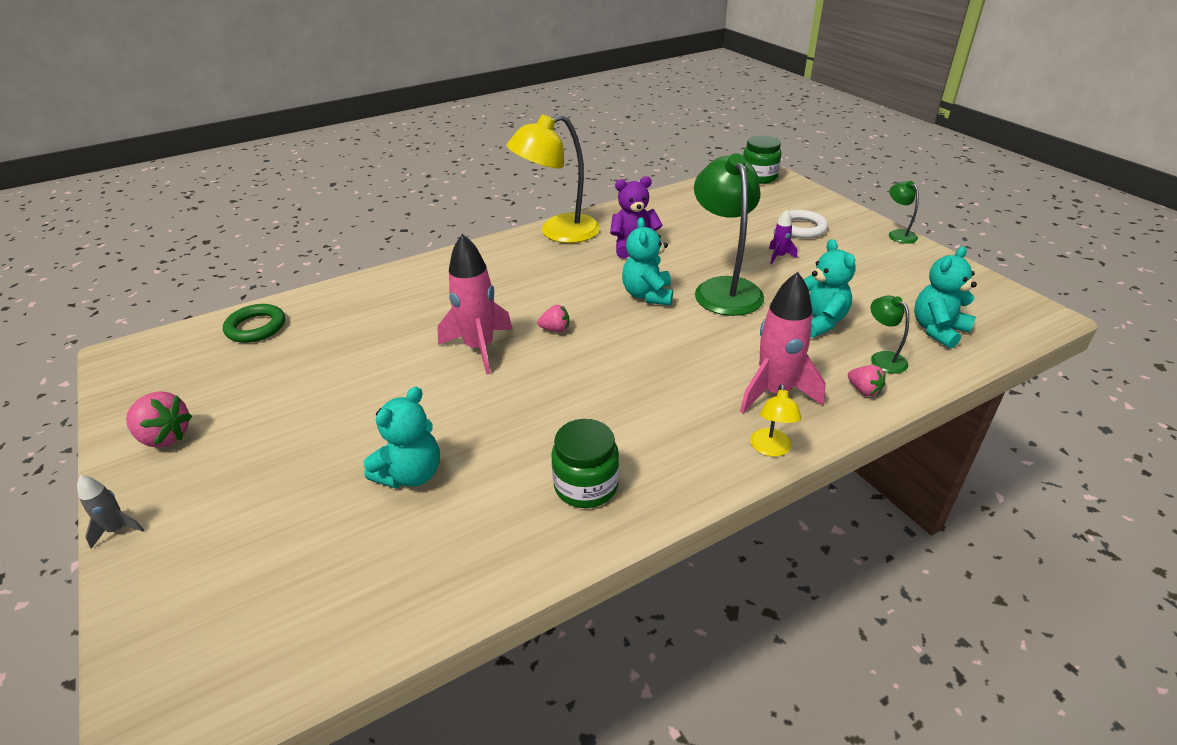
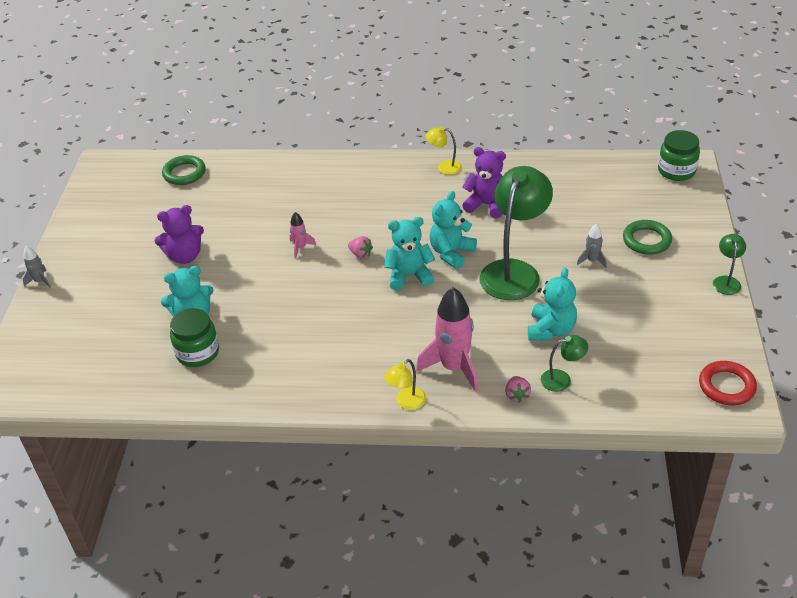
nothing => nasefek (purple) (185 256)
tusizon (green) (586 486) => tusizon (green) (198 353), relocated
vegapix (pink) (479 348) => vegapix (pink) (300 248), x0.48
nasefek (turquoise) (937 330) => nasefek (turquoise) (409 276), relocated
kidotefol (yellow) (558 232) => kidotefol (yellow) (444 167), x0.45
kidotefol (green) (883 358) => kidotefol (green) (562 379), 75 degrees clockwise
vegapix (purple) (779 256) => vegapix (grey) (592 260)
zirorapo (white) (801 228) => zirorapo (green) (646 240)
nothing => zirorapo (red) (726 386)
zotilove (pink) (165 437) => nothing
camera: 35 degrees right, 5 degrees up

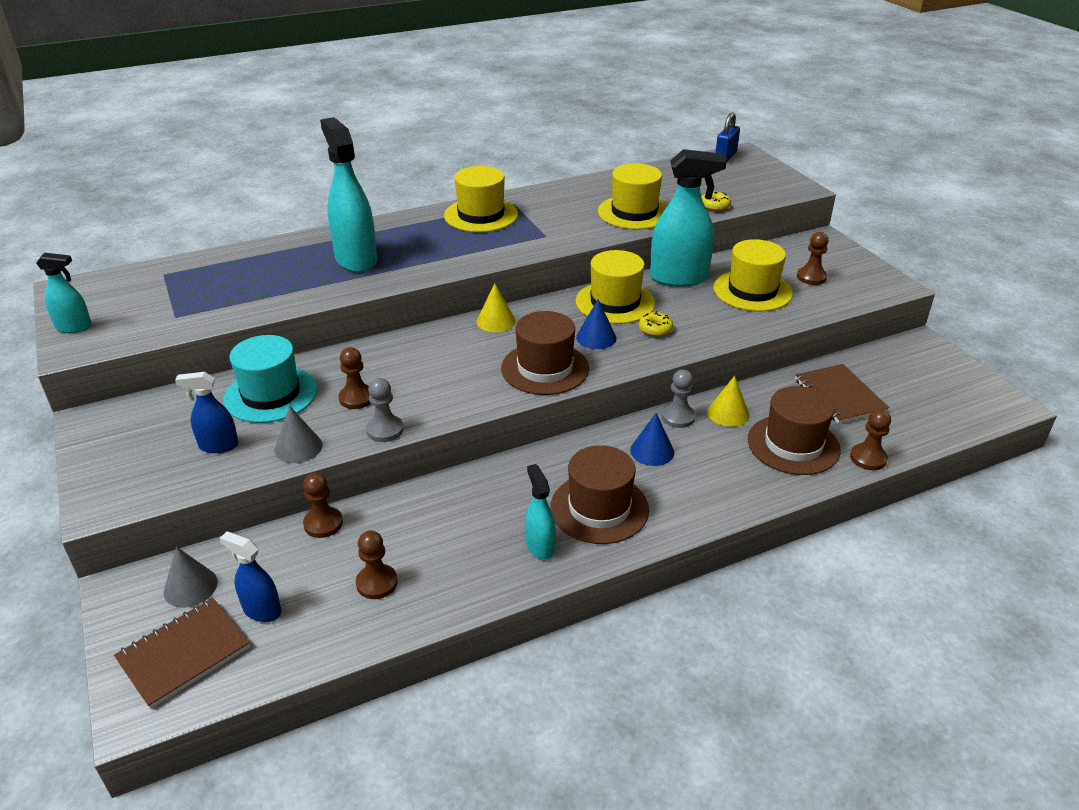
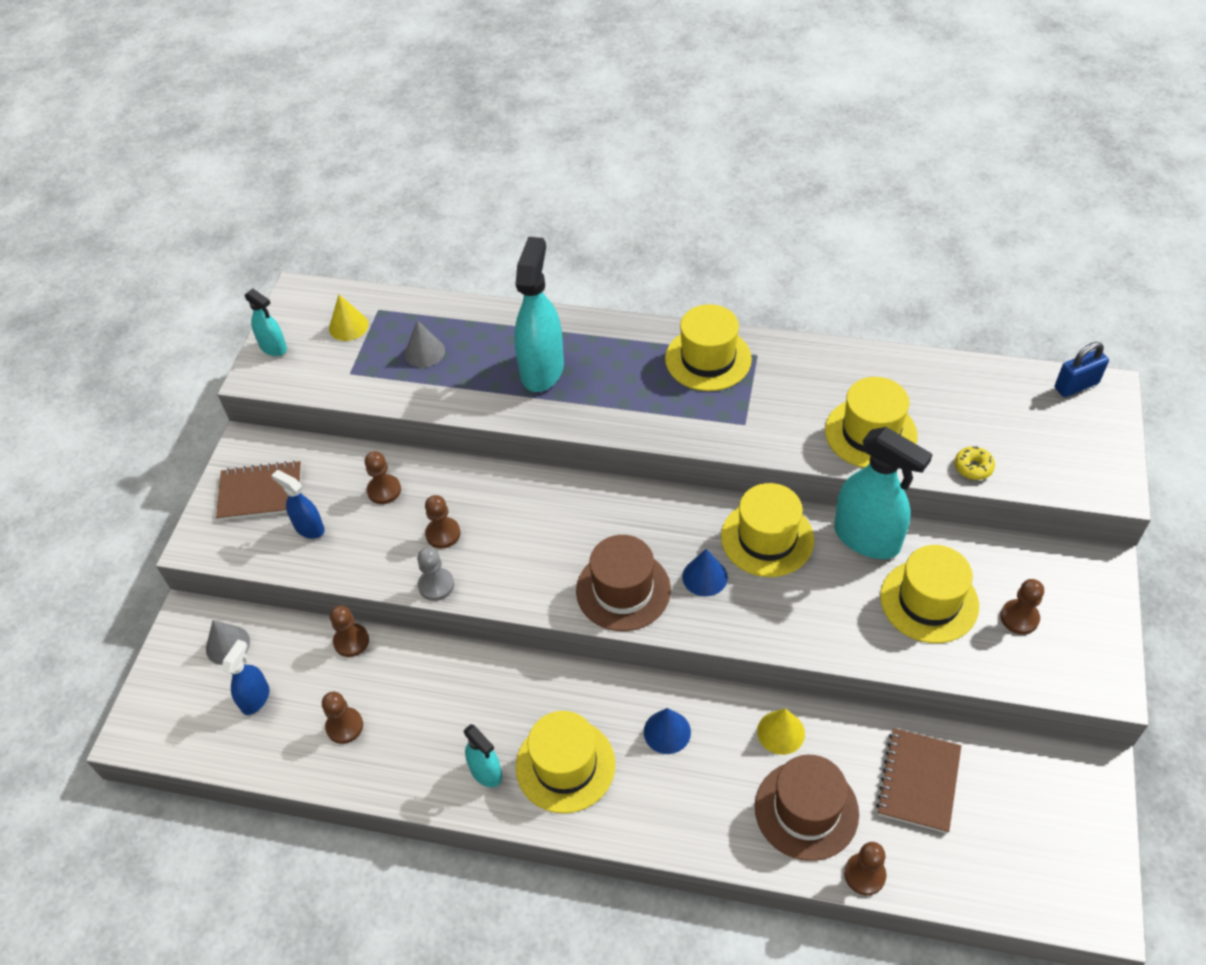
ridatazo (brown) (184 654) => ridatazo (brown) (260 493), relocated
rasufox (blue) (262 610) => rasufox (blue) (255 698), 45 degrees clockwise
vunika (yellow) (496 321) => vunika (yellow) (348 326), relocated
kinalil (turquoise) (271 394) => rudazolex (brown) (384 490)
vunika (grey) (298 447) => vunika (grey) (424 352), relocated
rasufox (turquoise) (540 546) => rasufox (turquoise) (486 772), 120 degrees clockwise
kinalil (brown) (599 508) => kinalil (yellow) (565 765)
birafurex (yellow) (655 329) => nothing
rudazolex (grey) (678 417) => nothing
camera: 40 degrees right, 15 degrees up

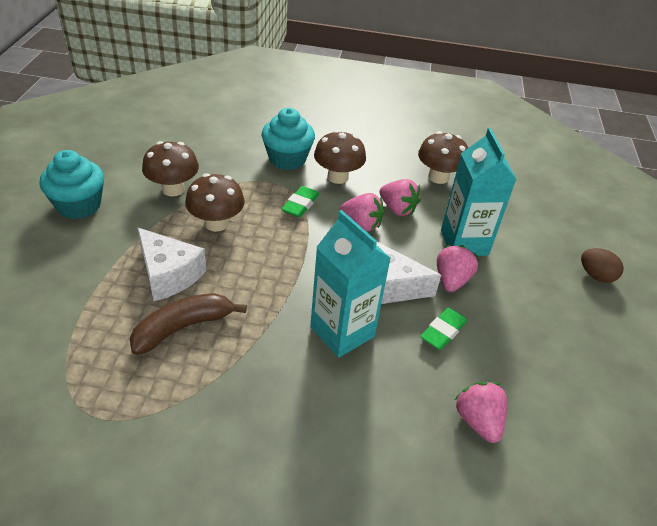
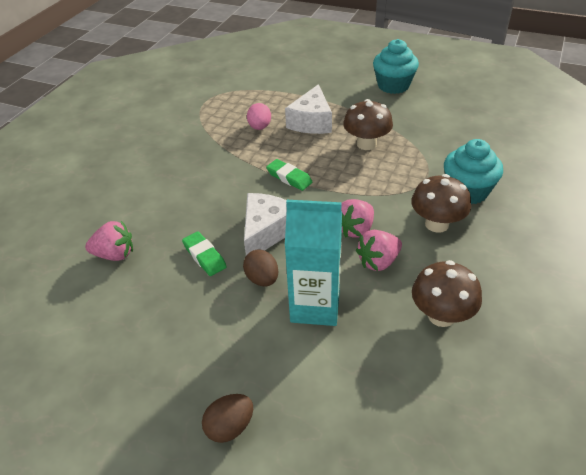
zotilove (pink) (451 280) => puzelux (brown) (262 279)
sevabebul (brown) (183 327) => puzelux (pink) (259 127)
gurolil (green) (300 205) => gurolil (green) (289 177), relocated
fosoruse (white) (168 274) => fosoruse (white) (311 122), 45 degrees counterclockwise
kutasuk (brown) (173 189) => nothing
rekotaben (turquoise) (342 332) => nothing
camera: 110 degrees right, 0 degrees up

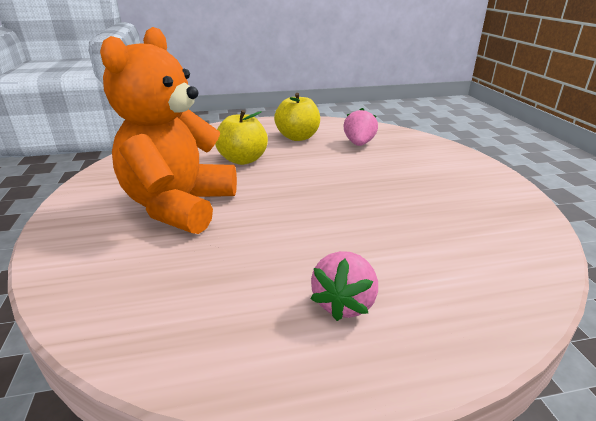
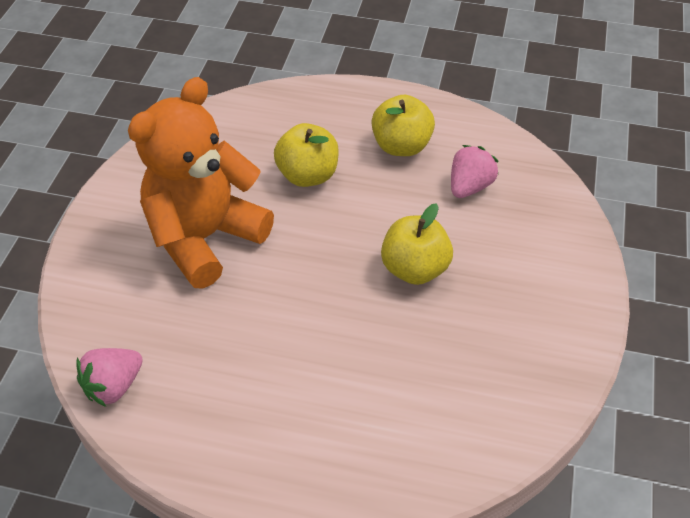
zotilove (pink) (344 303) => zotilove (pink) (114 386), relocated
nothing => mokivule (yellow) (414 269)
camera: 25 degrees right, 20 degrees up

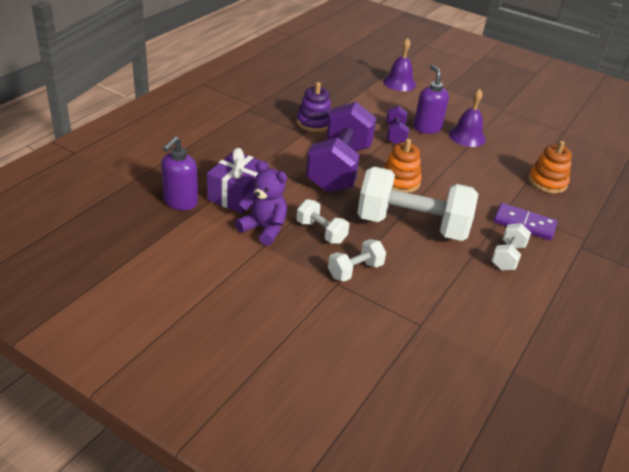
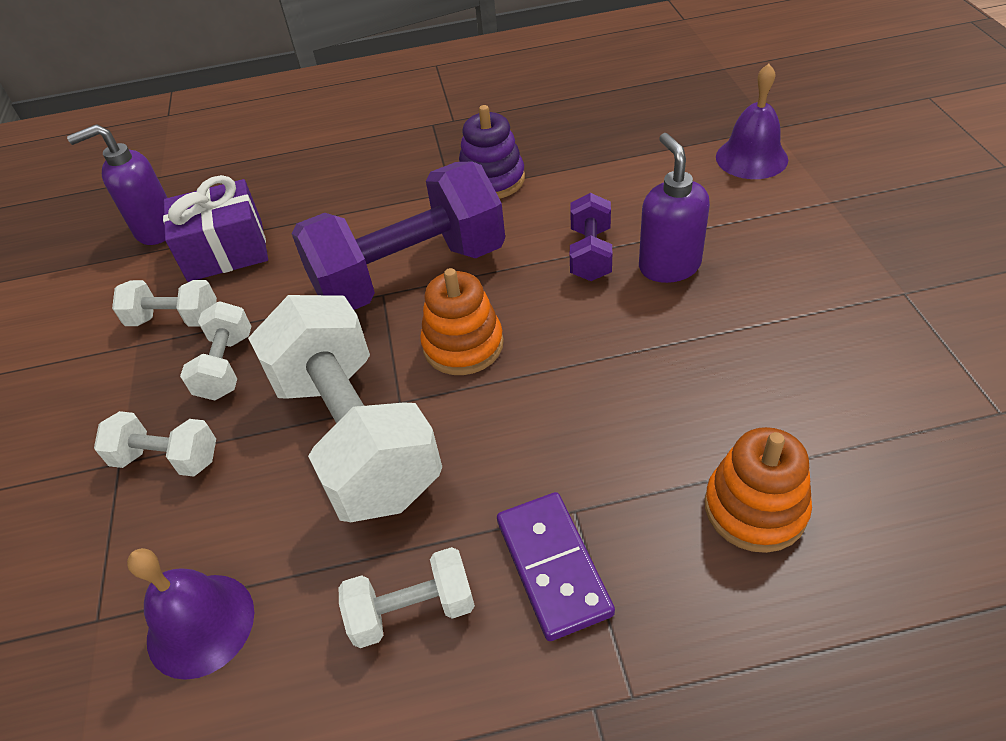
nasefek (purple) (264 229) => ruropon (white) (174 319)
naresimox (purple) (467 136) => naresimox (purple) (200 624), relocated
ruropon (purple) (395 134) => ruropon (purple) (590 254), 45 degrees counterclockwise
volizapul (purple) (427 128) => volizapul (purple) (669 266), 45 degrees counterclockwise
camera: 55 degrees right, 10 degrees up

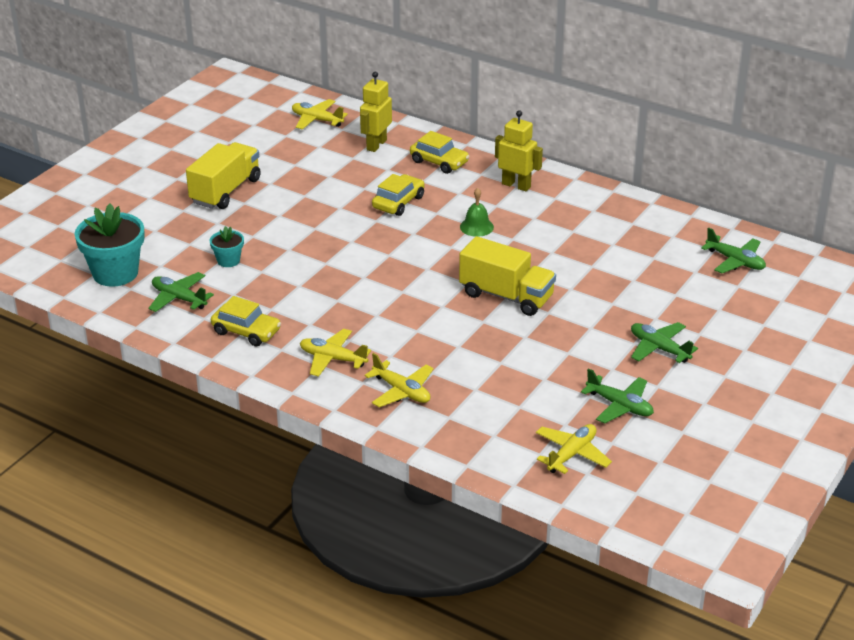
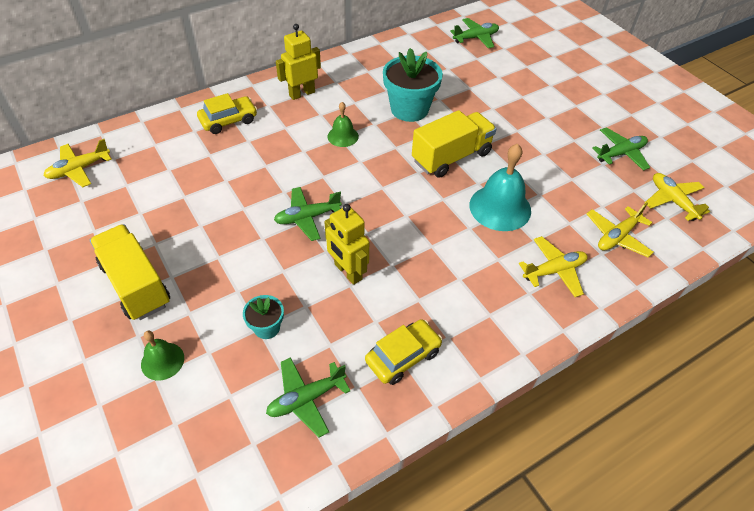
nothing => naresimox (green) (162 361)
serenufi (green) (659 348) => serenufi (green) (307 217), relocated
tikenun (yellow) (376 145) => tikenun (yellow) (348 272), relocated
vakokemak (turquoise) (115 273) => vakokemak (turquoise) (409 109), relocated
nothing => naresimox (turquoise) (500 207)
serenufi (yellow) (333 359) => serenufi (yellow) (617 236), relocated
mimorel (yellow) (398 202) => nothing
camera: 65 degrees left, 15 degrees up

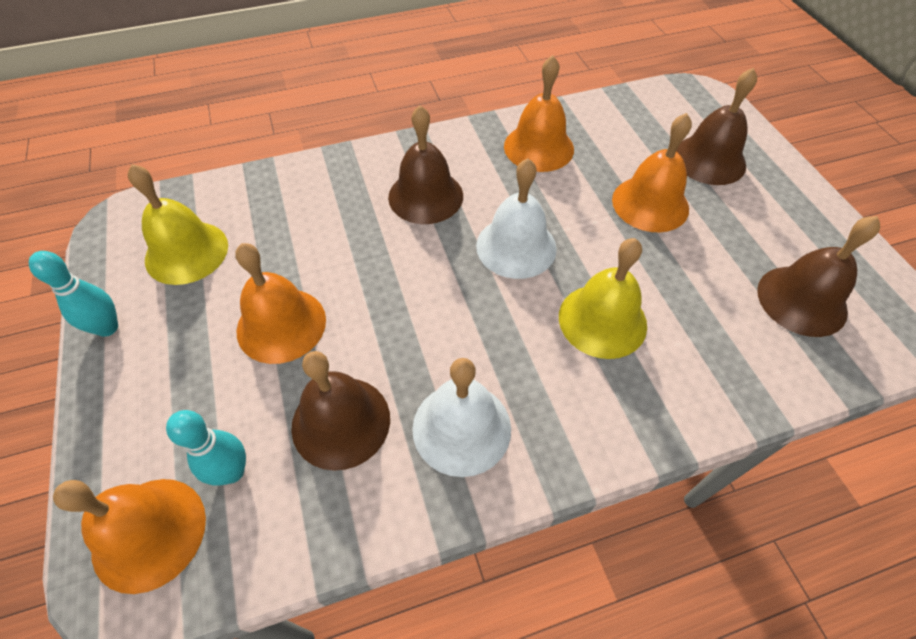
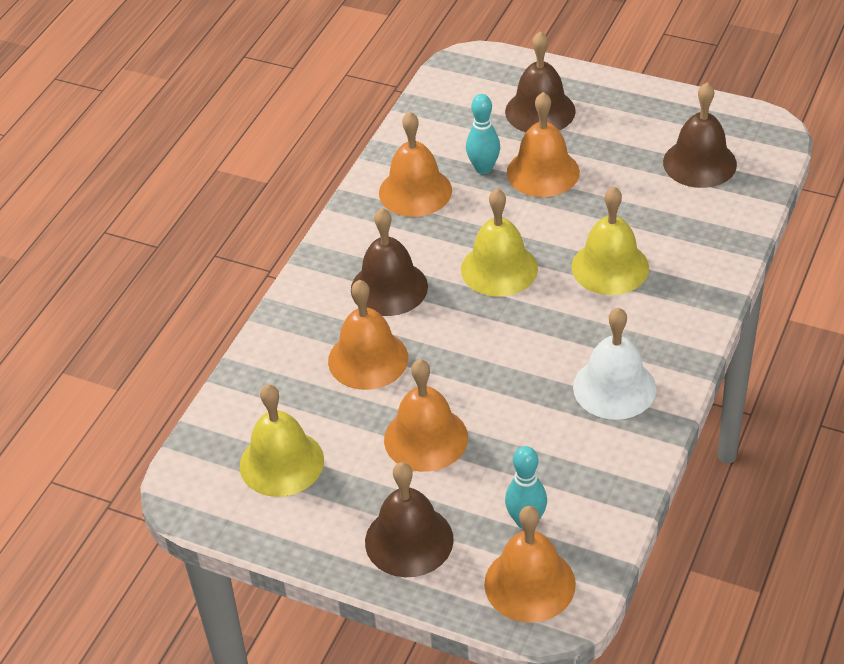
nothing => naresimox (orange) (368 359)
naresimox (brown) (341 422) => naresimox (brown) (409 540), relocated
naresimox (white) (516 246) => naresimox (yellow) (499 268)
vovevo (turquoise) (107 328) => vovevo (turquoise) (483 168), relocated
camera: 45 degrees left, 10 degrees down

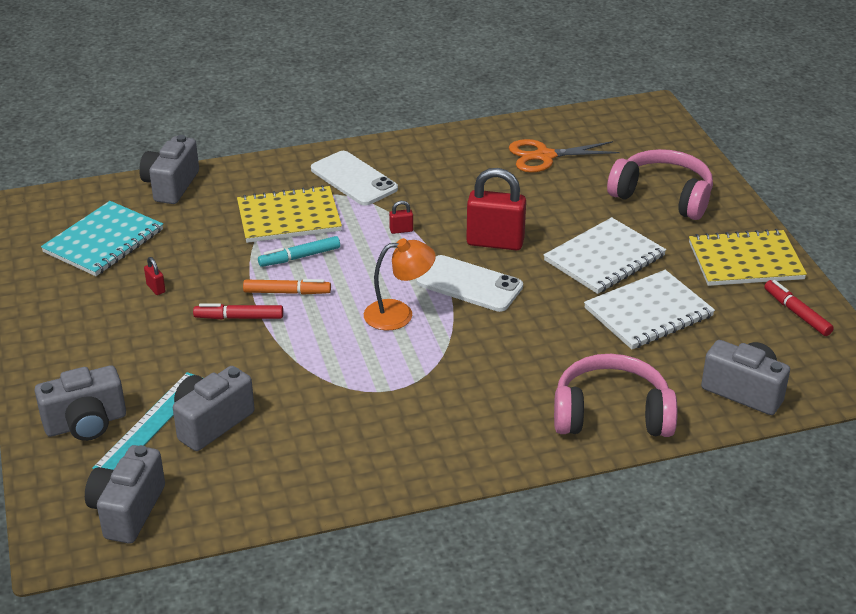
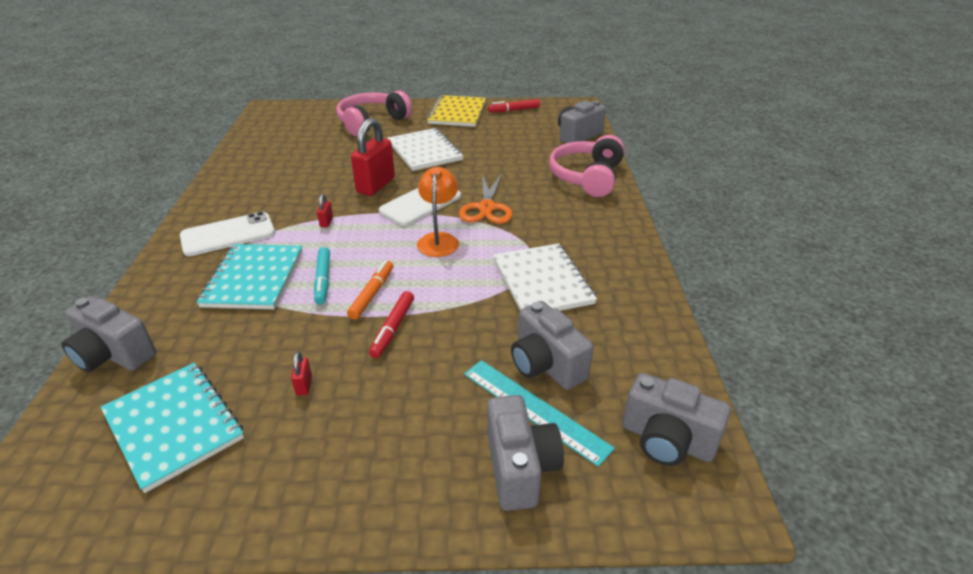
ridatazo (yellow) (289 217) => ridatazo (turquoise) (254 278)
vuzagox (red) (156 288) => vuzagox (red) (304 385), 75 degrees counterclockwise
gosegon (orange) (544 156) => gosegon (orange) (487 208), relocated
ridatazo (white) (648 312) => ridatazo (white) (542 282), relocated
camera: 75 degrees left, 0 degrees up

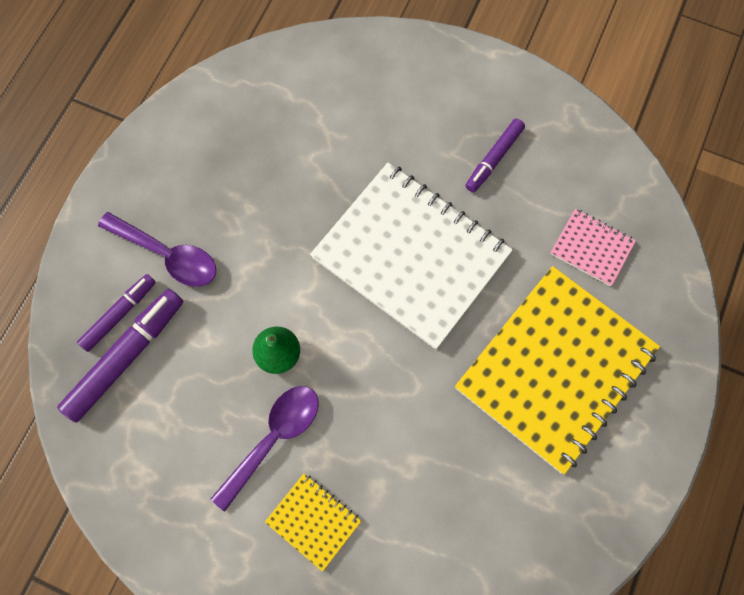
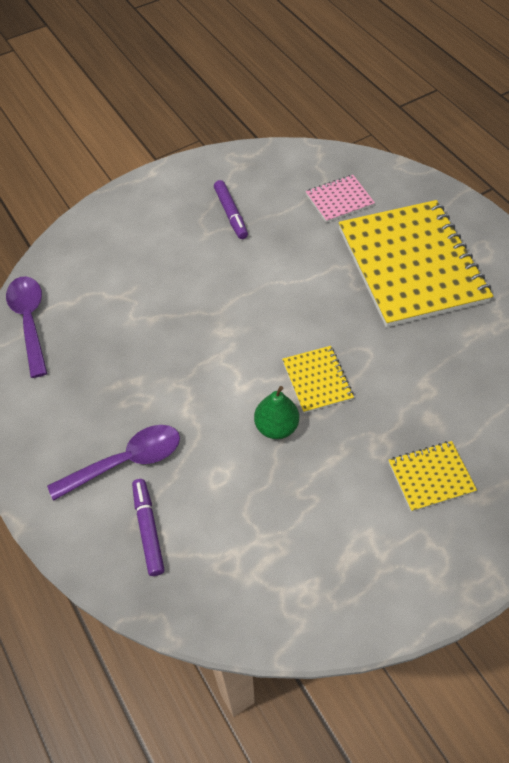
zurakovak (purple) (273 438) => zurakovak (purple) (30 321), relocated
nothing => ridatazo (yellow) (317 380)
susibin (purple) (126 357) => nothing
ridatazo (white) (411 256) => nothing
camera: 55 degrees left, 15 degrees down

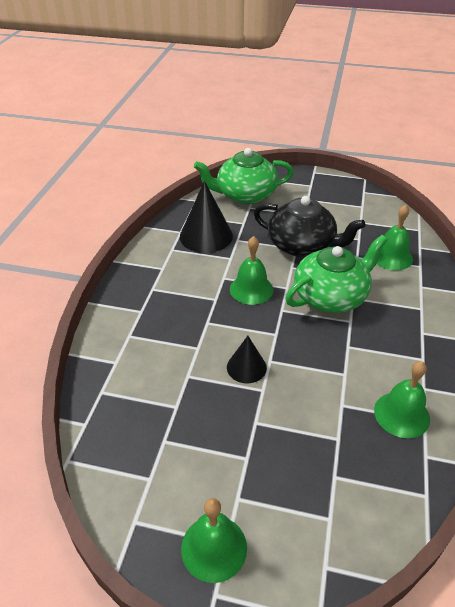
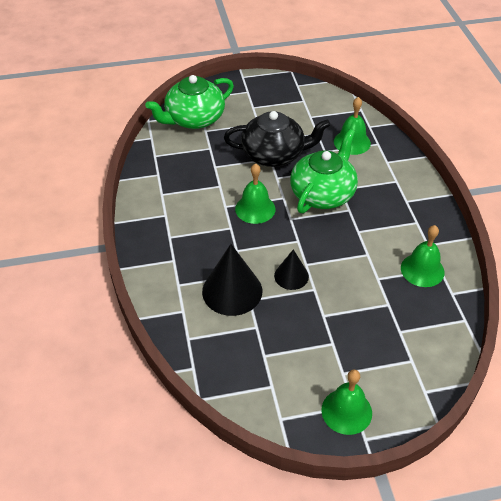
vunika (black) (206 236) => vunika (black) (232 291), relocated
camera: 25 degrees left, 5 degrees up

